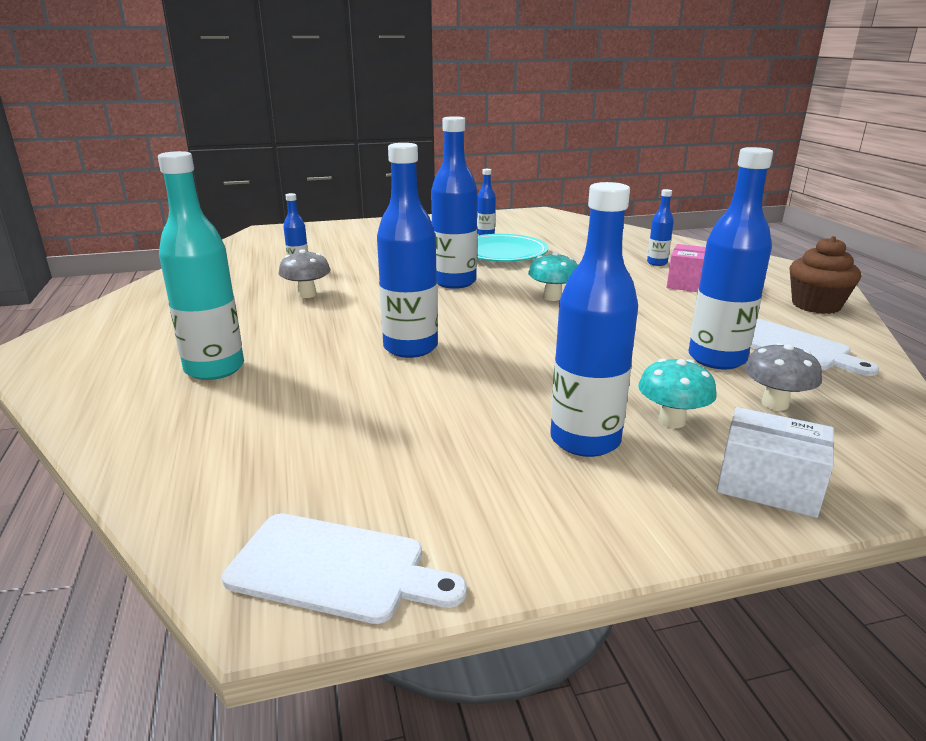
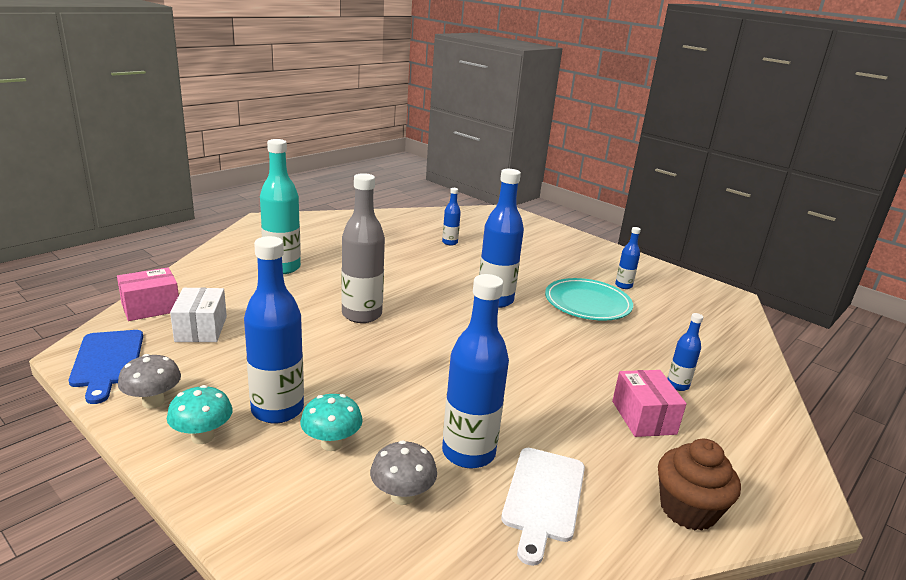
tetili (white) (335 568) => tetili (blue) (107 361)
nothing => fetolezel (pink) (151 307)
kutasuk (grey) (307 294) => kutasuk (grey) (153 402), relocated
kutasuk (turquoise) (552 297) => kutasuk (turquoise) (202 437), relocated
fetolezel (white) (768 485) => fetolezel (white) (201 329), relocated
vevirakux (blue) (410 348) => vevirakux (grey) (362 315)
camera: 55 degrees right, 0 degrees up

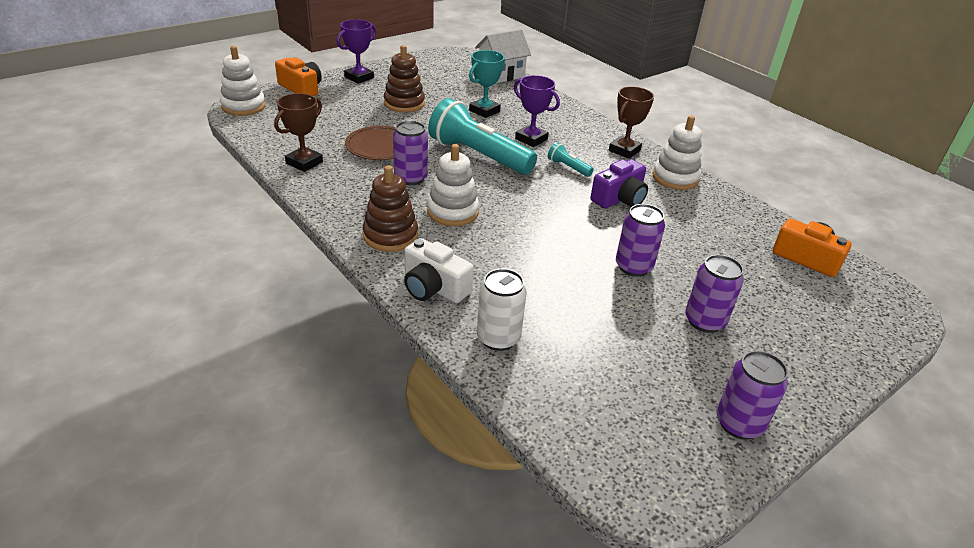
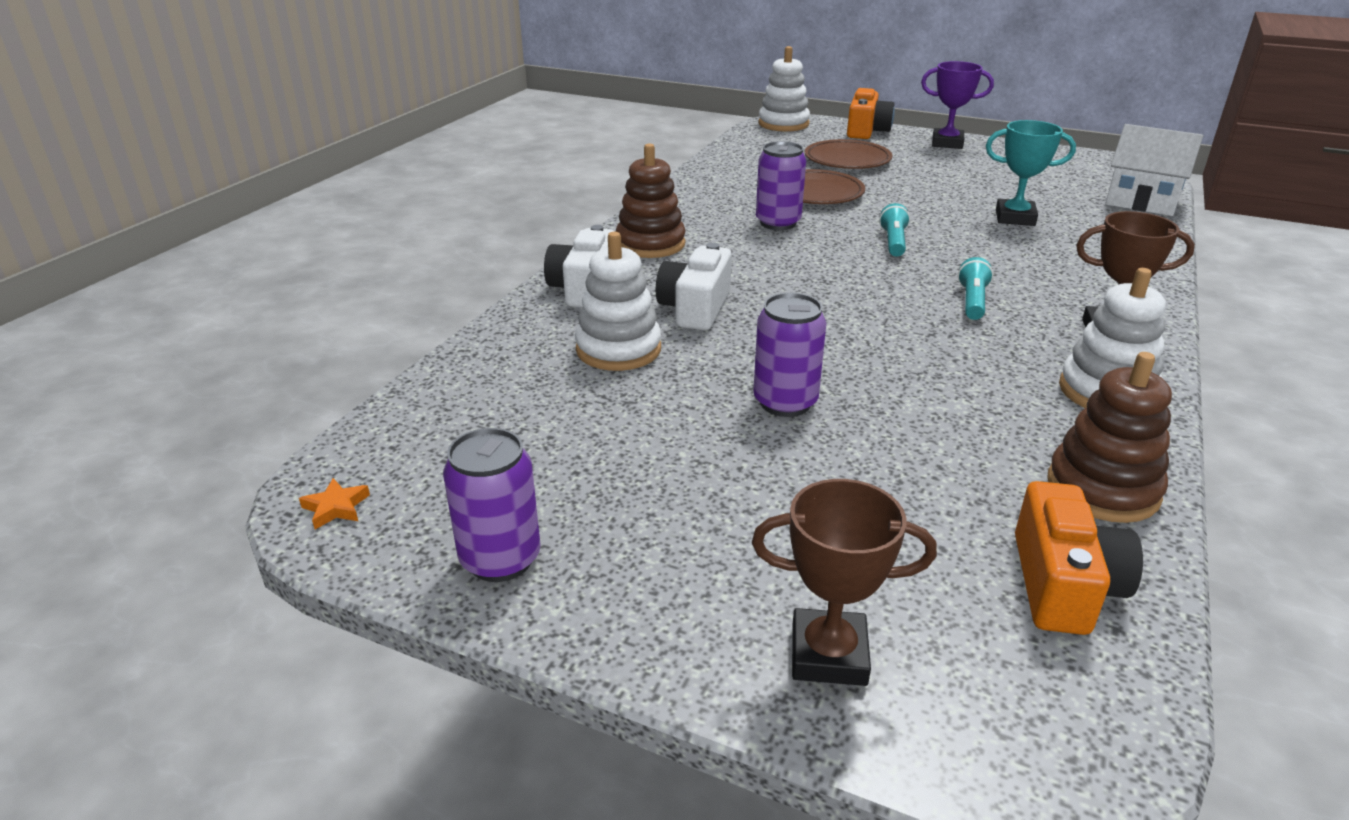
nothing => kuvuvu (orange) (336 508)
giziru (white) (453 212) => giziru (white) (618 349), relocated
nothing => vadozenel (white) (695 308)
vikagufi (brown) (304 162) => vikagufi (brown) (828 654), relocated
nothing => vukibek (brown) (847 160)
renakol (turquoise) (478 156) => renakol (turquoise) (893 242), x0.43
giziru (brown) (404 103) => giziru (brown) (1102 489), relocated
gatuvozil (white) (498 338) => nothing
vikagufi (purple) (531 139) => nothing
vadozenel (purple) (619 199) => nothing
gatuvozil (purple) (704 321) => nothing
camera: 65 degrees right, 5 degrees down

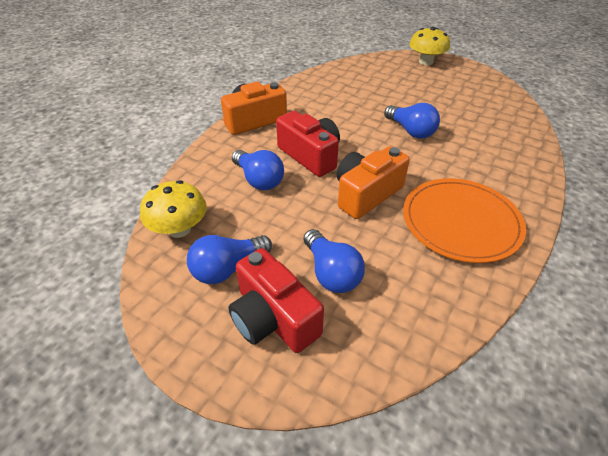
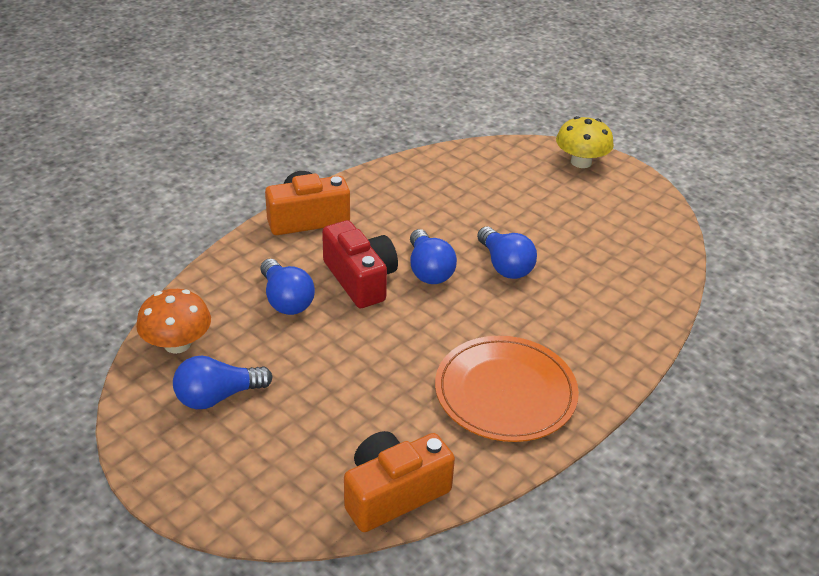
kutasuk (yellow) (179 229) => kutasuk (orange) (177 344)
vadozenel (orange) (366 194) => vadozenel (orange) (393 493), relocated
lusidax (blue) (331 273) => lusidax (blue) (429 270), relocated
vadozenel (red) (273 318) => nothing
camera: 10 degrees right, 5 degrees down

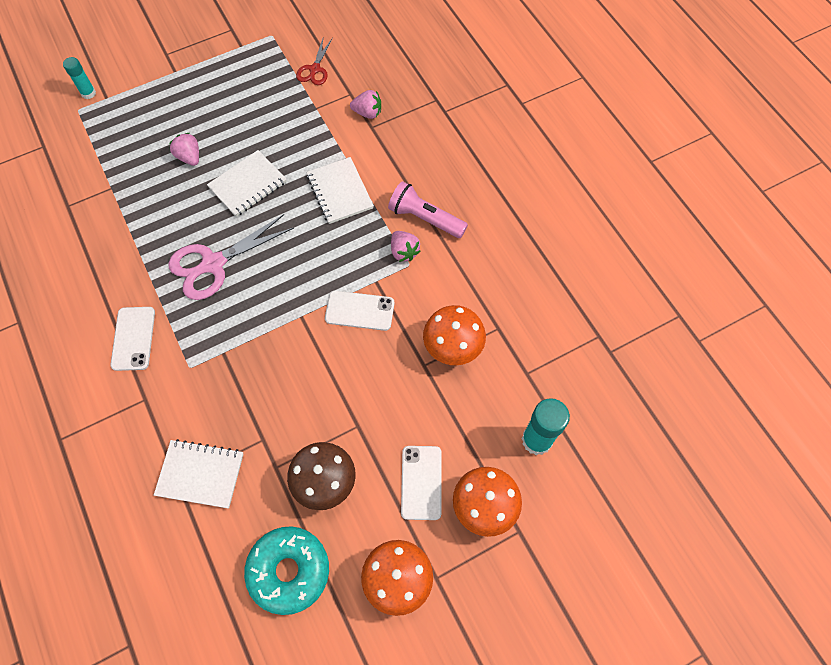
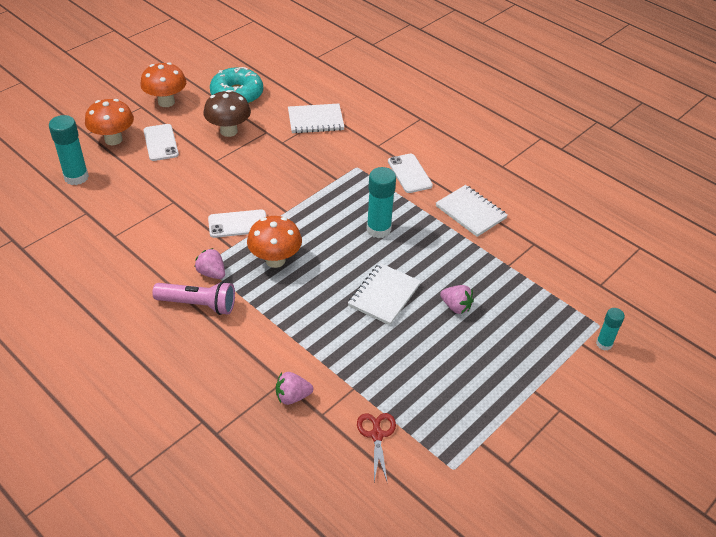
kutasuk (orange) (452 348) => kutasuk (orange) (275 260), relocated
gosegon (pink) (213 264) => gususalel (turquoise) (378 229)
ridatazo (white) (340 192) => ridatazo (white) (470 212), relocated
camera: 160 degrees right, 20 degrees down

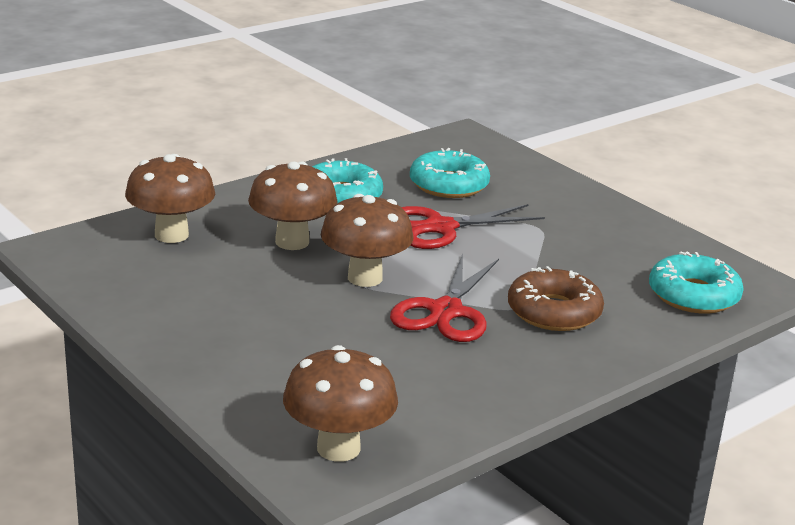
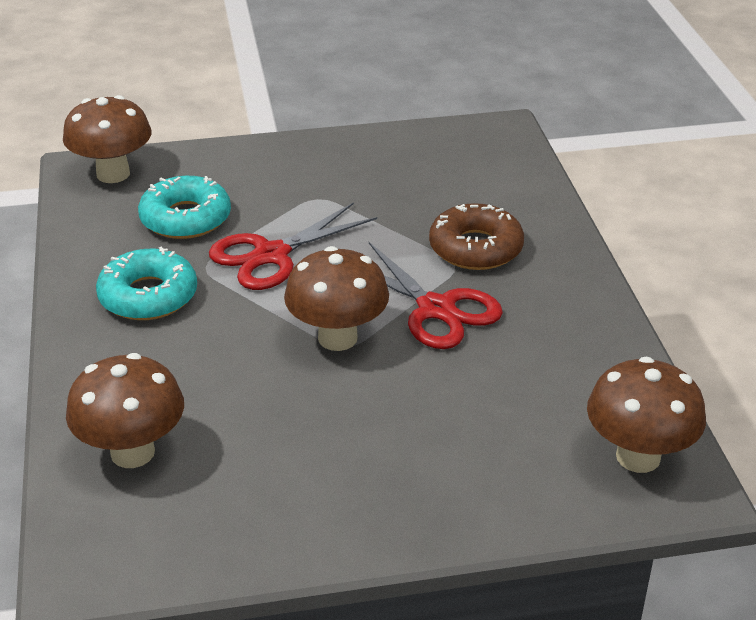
kutasuk (brown) (292 242) => kutasuk (brown) (113 174), relocated
gosegon (red) (440 227) => gosegon (red) (271 255), 45 degrees clockwise
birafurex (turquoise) (693 295) => nothing
camera: 60 degrees left, 10 degrees up

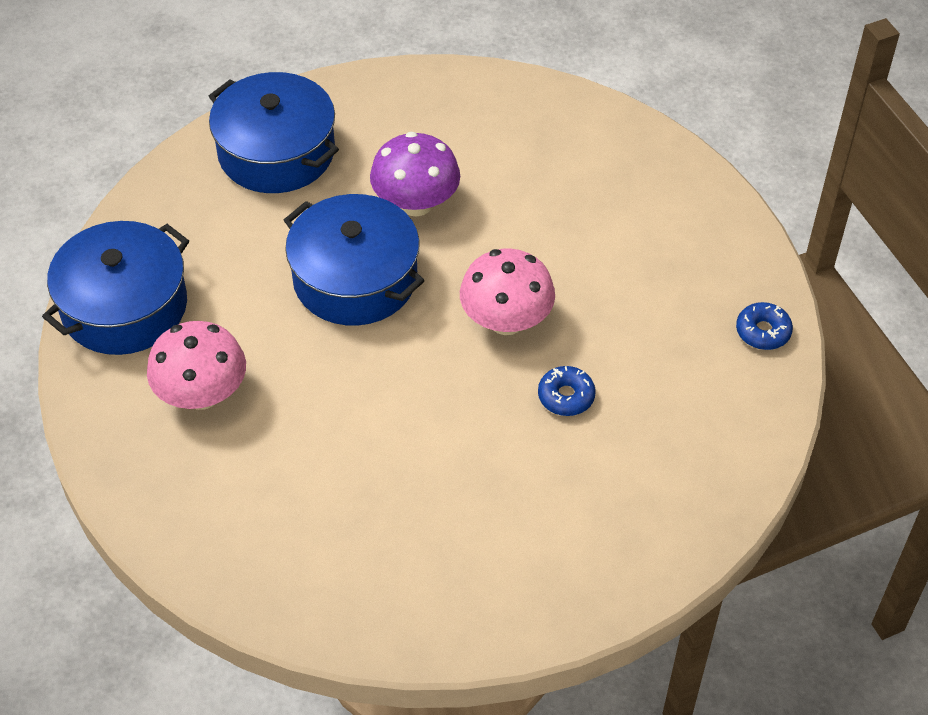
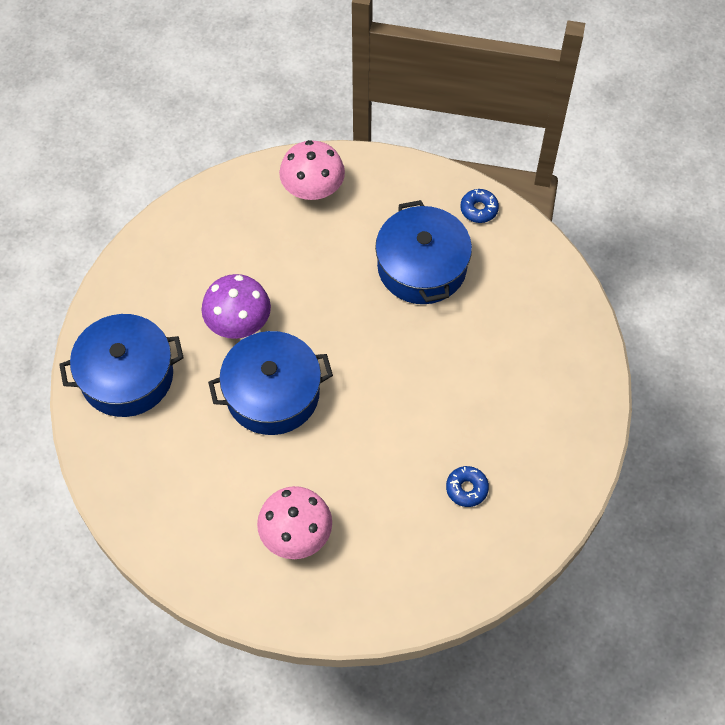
kutasuk (pink) (506 320) => kutasuk (pink) (313 189), relocated
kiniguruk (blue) (124 306) => kiniguruk (blue) (422 267), relocated
birafurex (blue) (566 396) => birafurex (blue) (466 489), relocated
camera: 55 degrees left, 10 degrees up

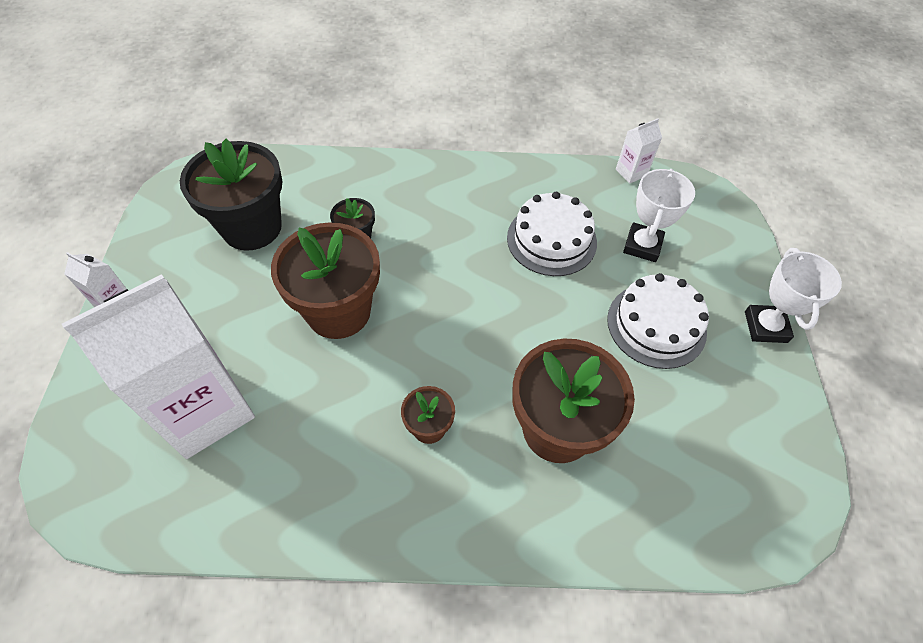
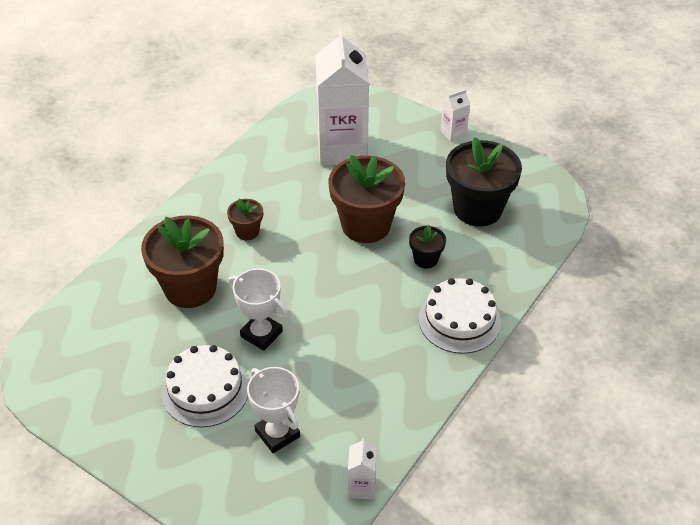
vikagufi (white) (765 327) => vikagufi (white) (261 334), relocated
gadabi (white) (551 240) => gadabi (white) (459 320), relocated
camera: 125 degrees right, 10 degrees down

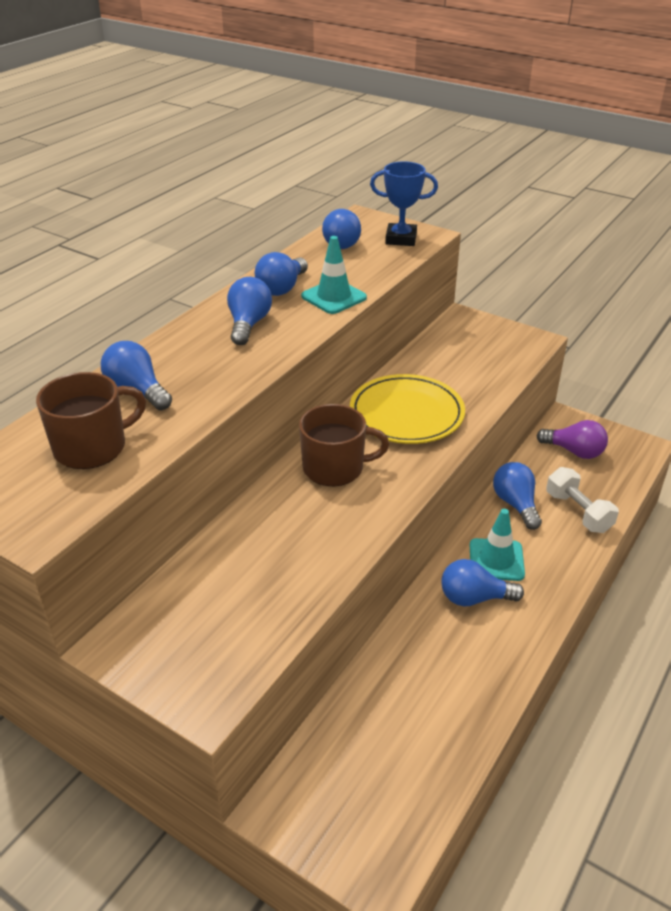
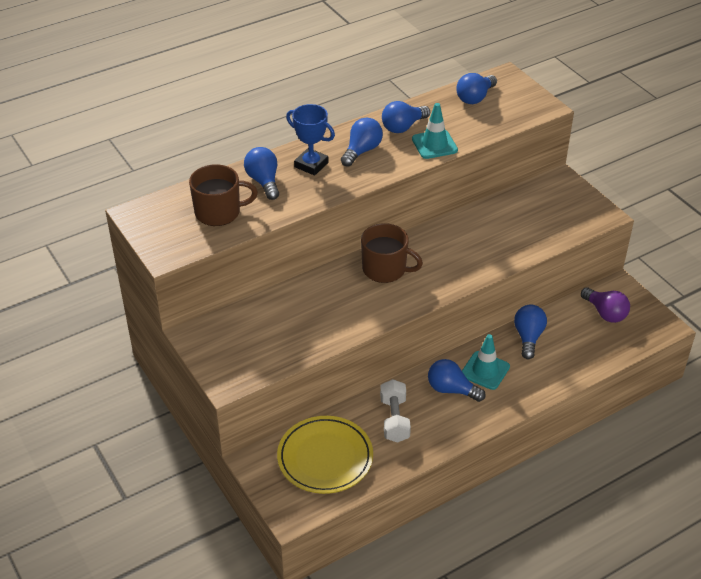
vukibek (yellow) (406 414) => vukibek (yellow) (325 458), relocated
vikagufi (blue) (401 239) => vikagufi (blue) (311 165), relocated
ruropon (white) (578 512) => ruropon (white) (394 419), relocated
camera: 25 degrees right, 5 degrees up

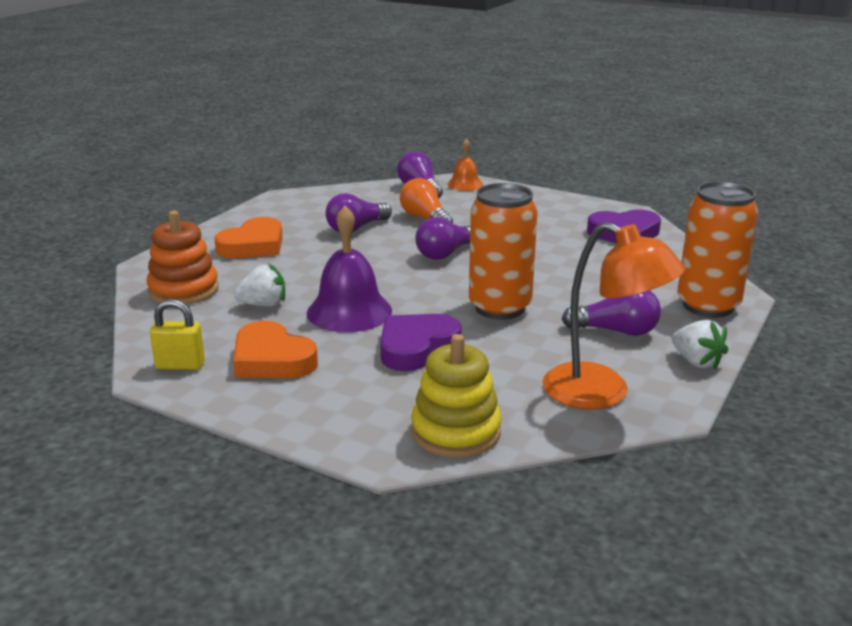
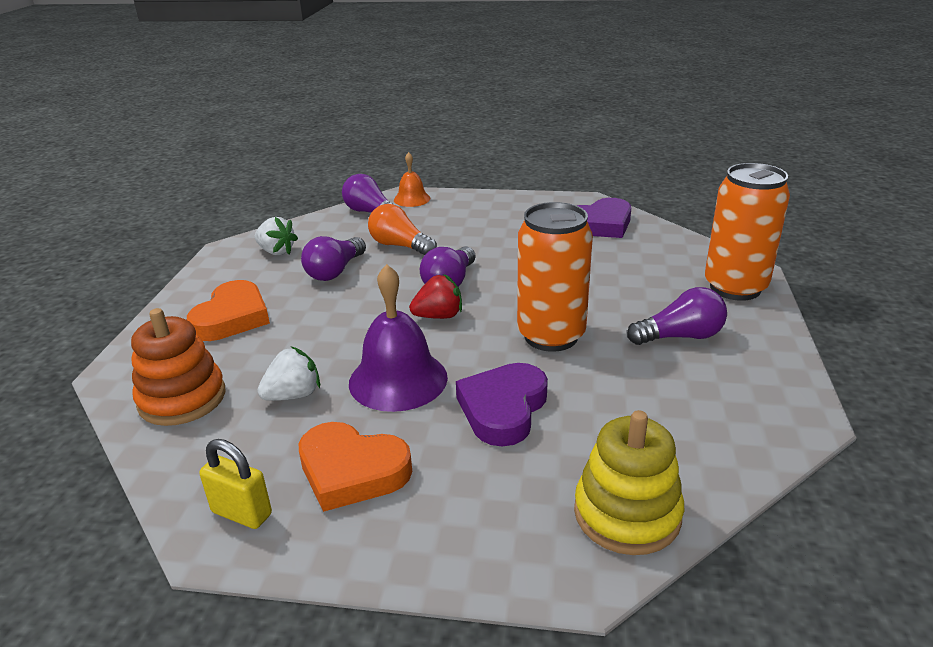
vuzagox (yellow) (180 365) => vuzagox (yellow) (242 513), 45 degrees clockwise
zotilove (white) (696 362) => zotilove (white) (276 251), relocated
nothing => zotilove (red) (438 316)
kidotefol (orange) (602 393) => nothing
camera: 20 degrees left, 5 degrees up

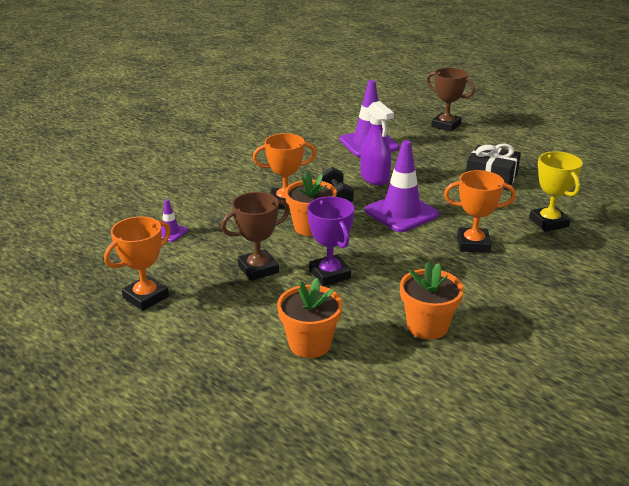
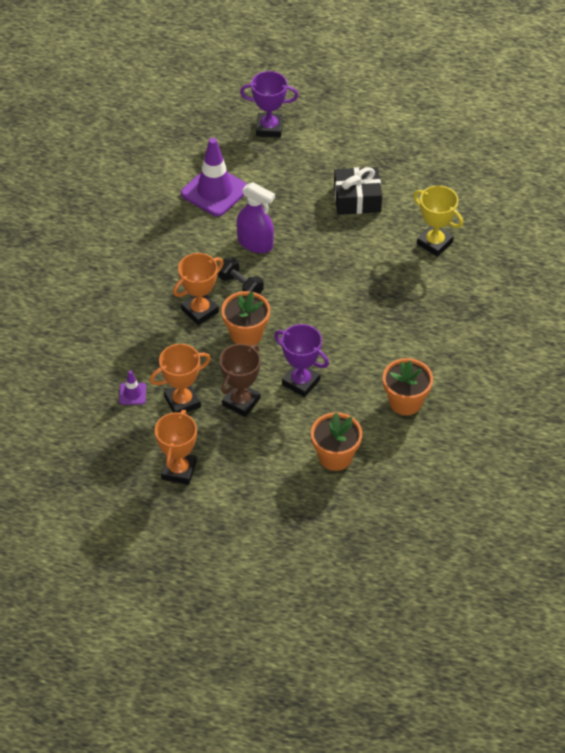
vikagufi (orange) (473 244) => vikagufi (orange) (182 402), relocated
vikagufi (brown) (446 125) => vikagufi (purple) (269 128)
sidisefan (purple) (401 213) => nothing
camera: 30 degrees left, 20 degrees up

